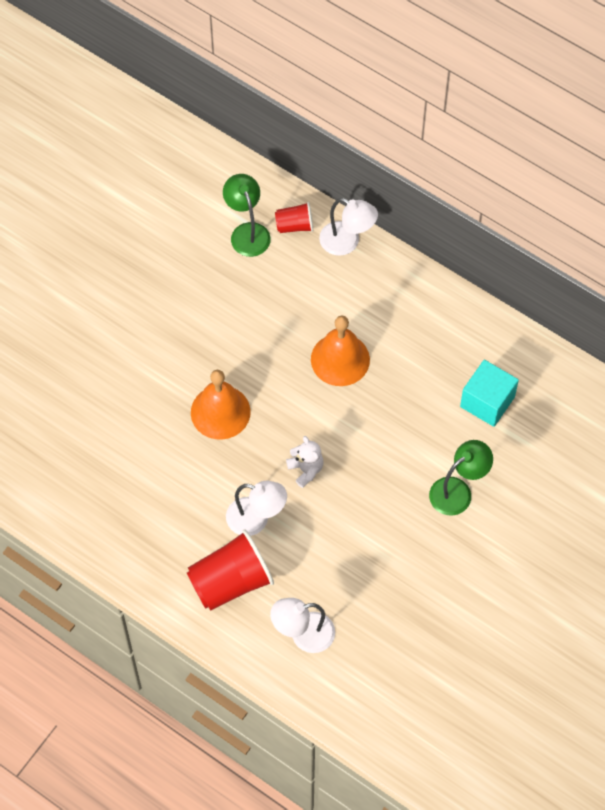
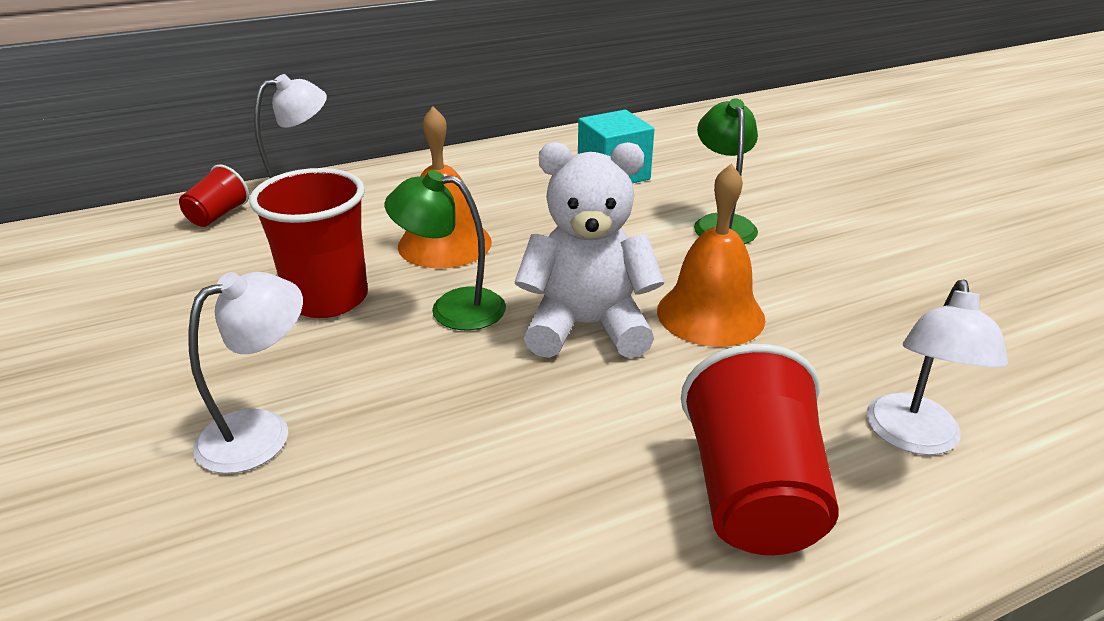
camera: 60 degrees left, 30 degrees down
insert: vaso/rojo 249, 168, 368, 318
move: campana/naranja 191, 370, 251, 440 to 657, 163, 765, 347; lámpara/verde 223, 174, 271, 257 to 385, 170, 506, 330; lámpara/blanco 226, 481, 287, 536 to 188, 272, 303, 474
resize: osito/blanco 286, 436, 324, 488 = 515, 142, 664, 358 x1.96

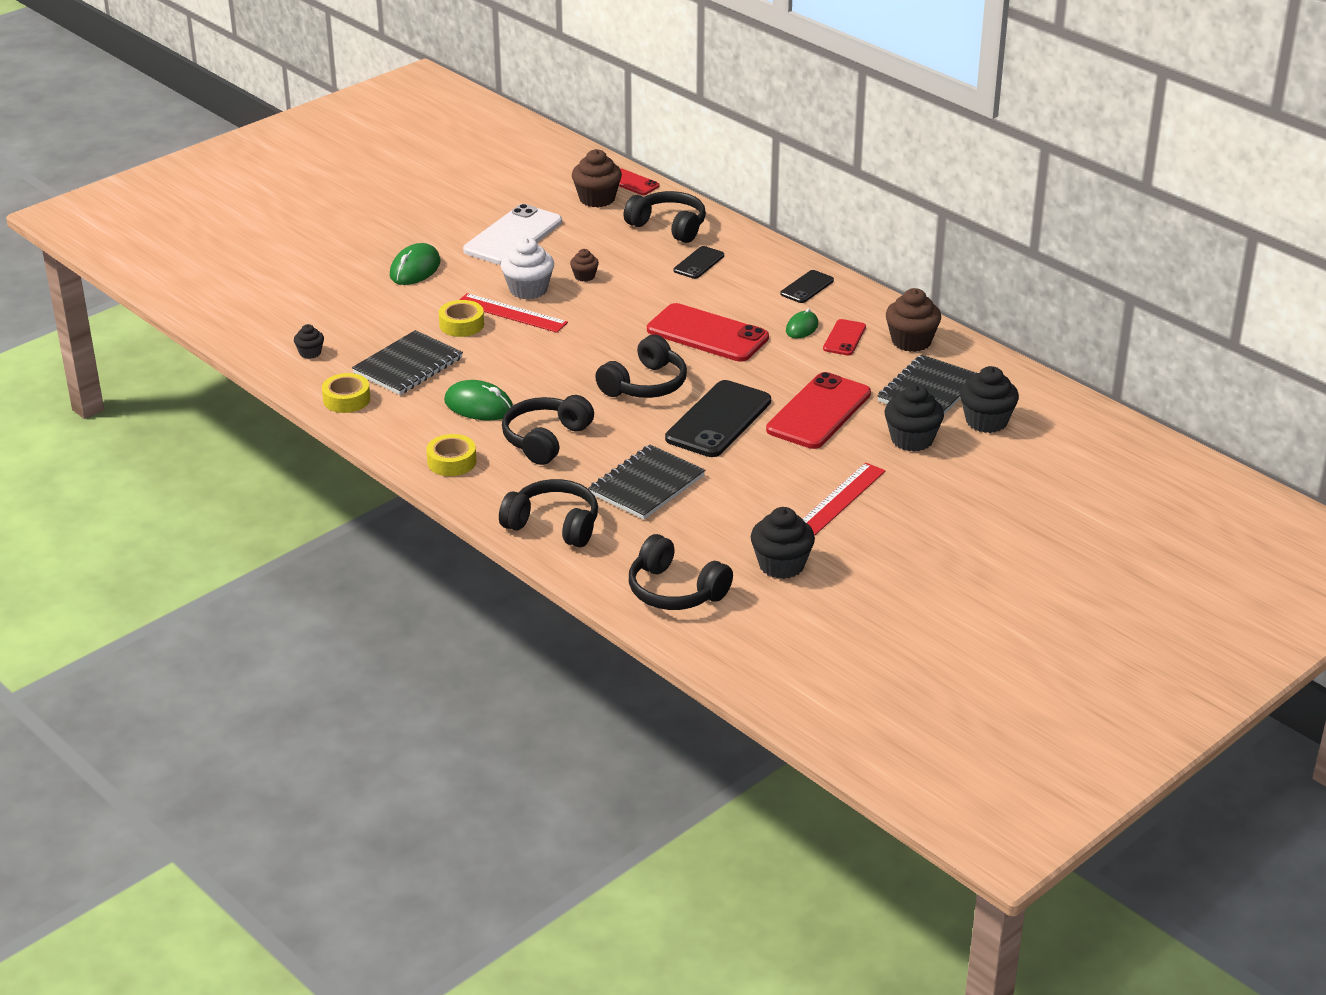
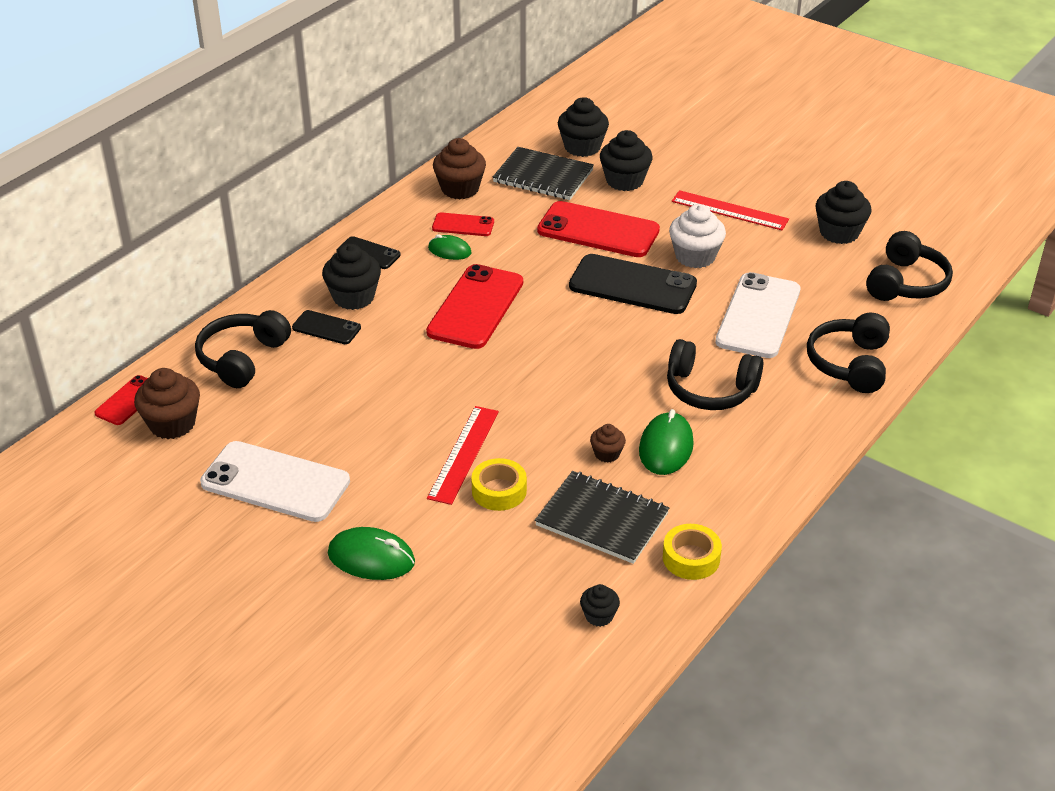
camera: 100 degrees left, 5 degrees up
delete: cinta adhesiva/amarillo 426, 434, 476, 476; auriculares/negro 595, 335, 687, 398
insert: magdalena/negro 322, 244, 381, 310
move: magdalena/blanco 501, 238, 554, 299 to 669, 204, 726, 268; magdalena/marrón 570, 249, 599, 282 to 590, 424, 626, 463
replace: cuaderno/negro 588, 444, 705, 519 to móvil/blanco 715, 272, 800, 358

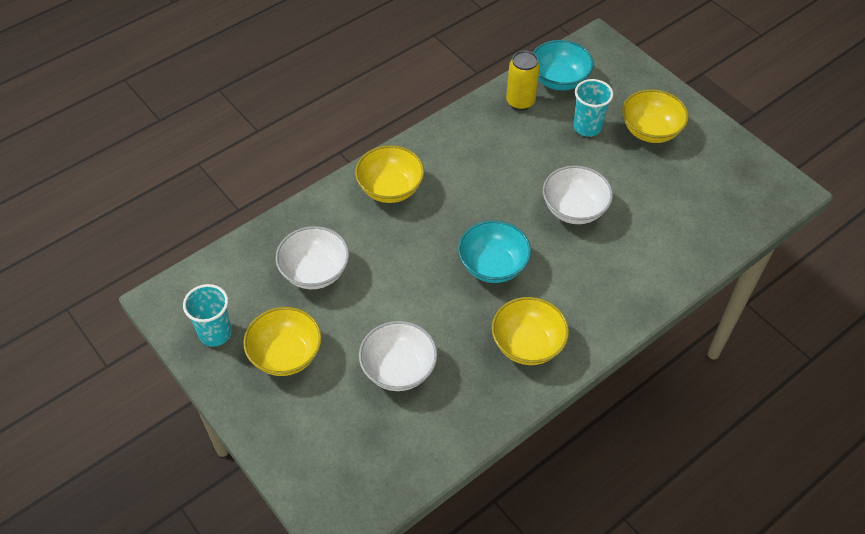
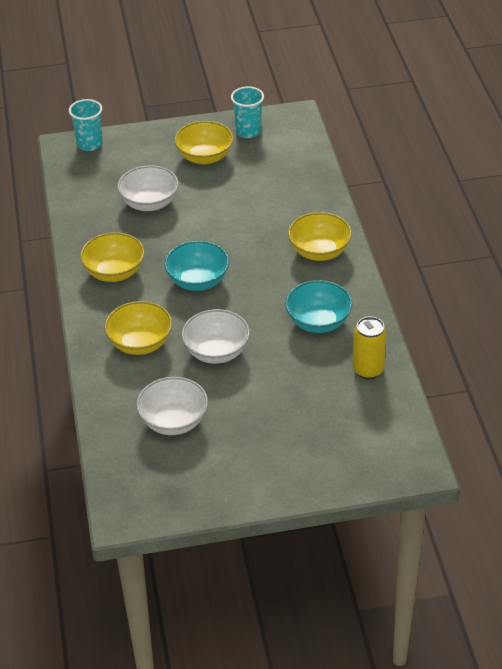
camera: 120 degrees right, 10 degrees down
move: cuenco/blanco 275, 226, 349, 289 to 136, 377, 208, 435; cuenco/turquesa 533, 40, 594, 90 to 285, 280, 352, 333; vaso/turquesa 573, 79, 613, 137 to 69, 99, 103, 151; cuenco/amarillo 622, 89, 689, 143 to 105, 301, 172, 355

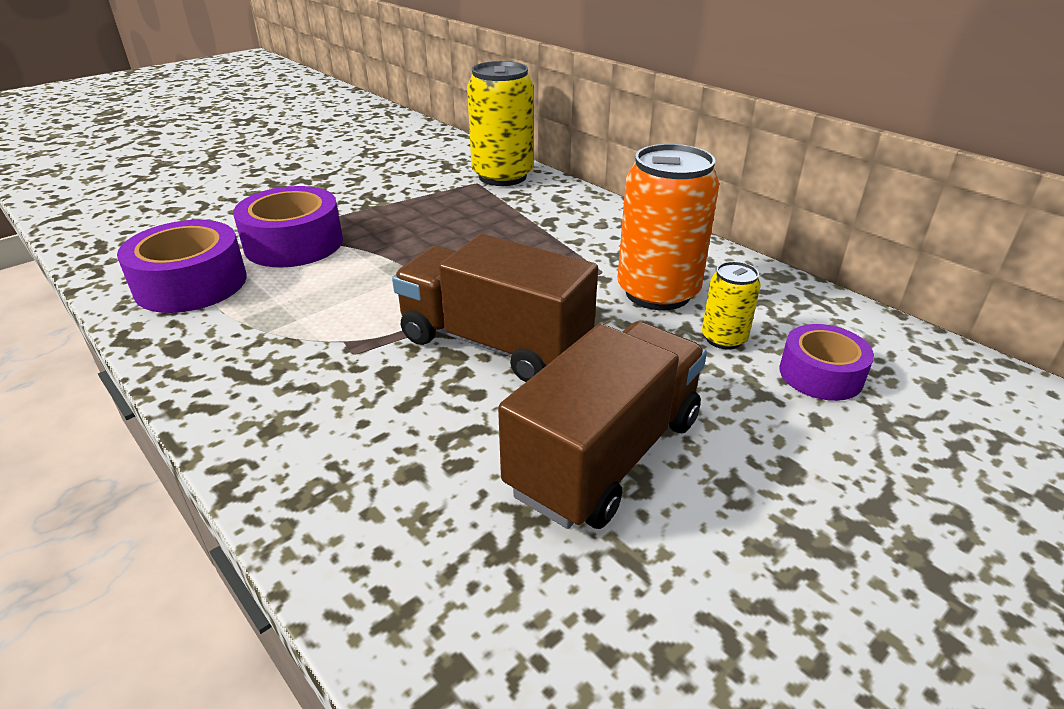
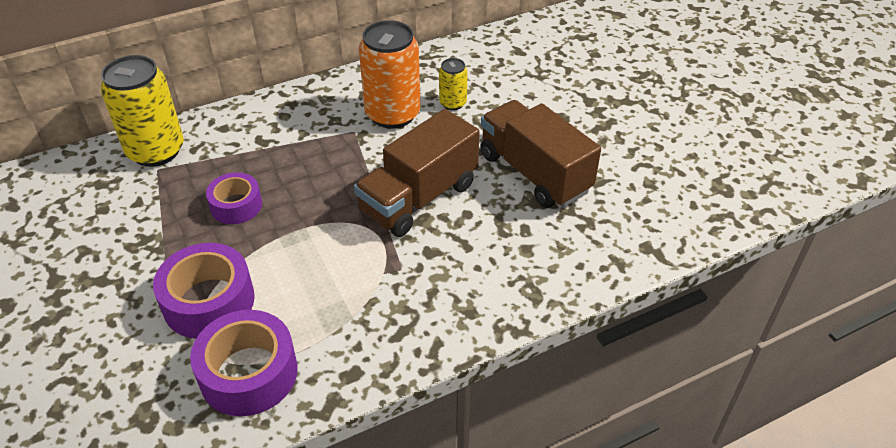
camera: 75 degrees left, 10 degrees up
move: cinta adhesiva/morado 779, 324, 874, 401 to 206, 172, 262, 224

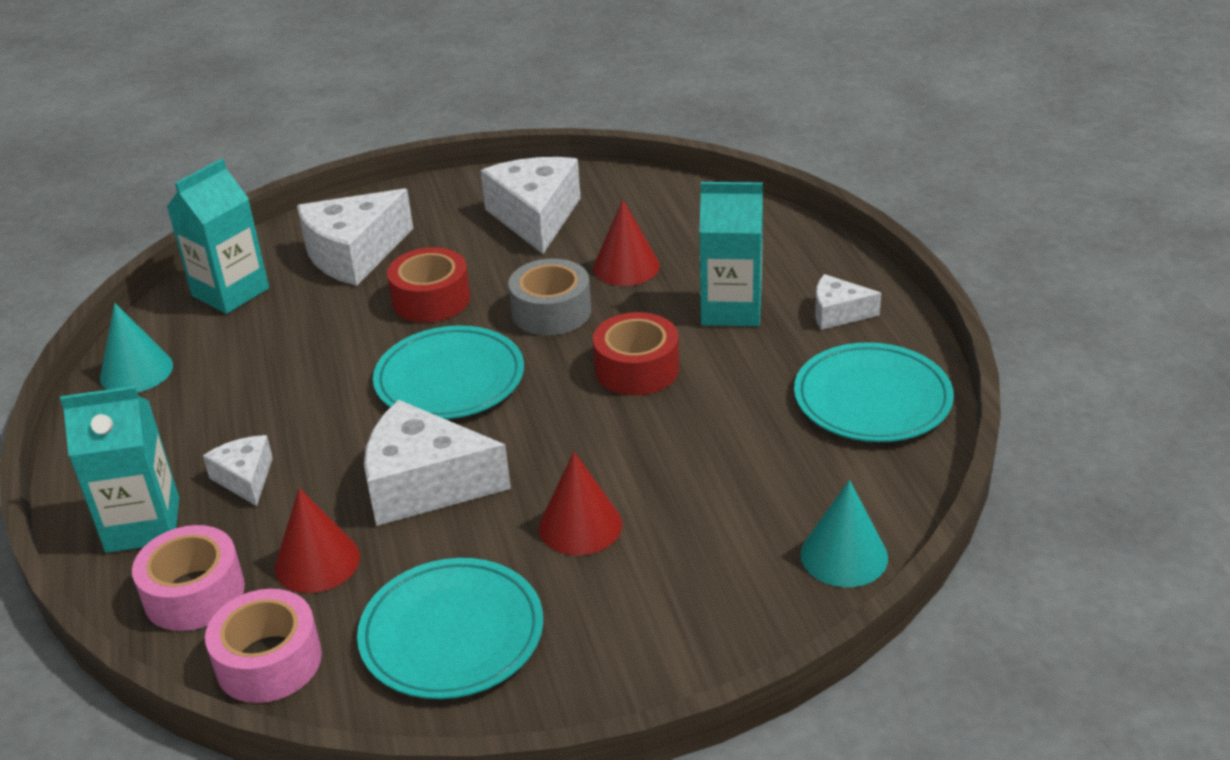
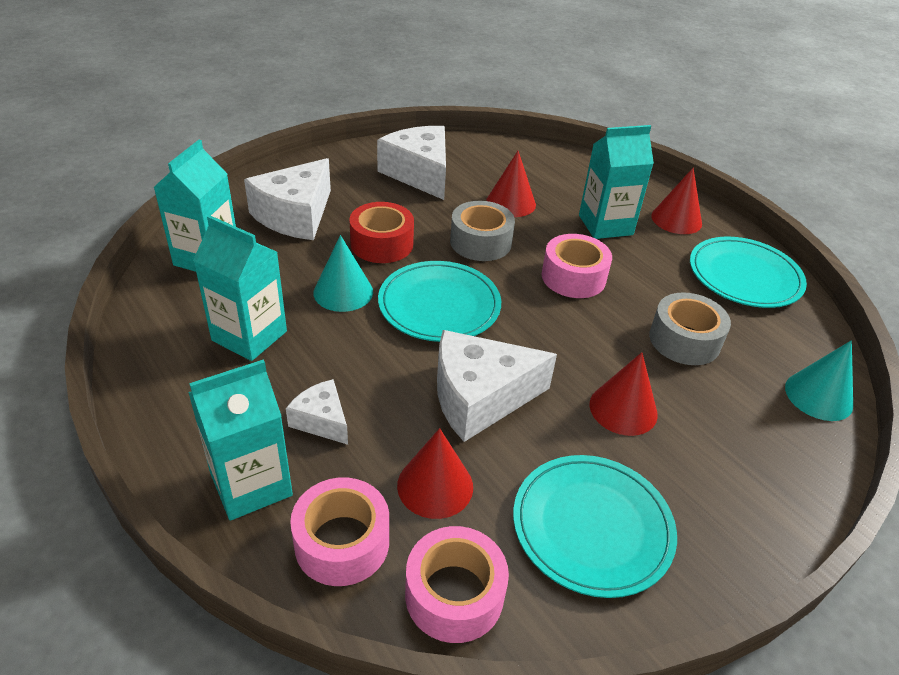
camera: 25 degrees left, 5 degrees up
insert: cartón de leche/turquesa 193, 215, 287, 361; cinta adhesiva/gris 649, 292, 731, 365
move: cono/turquesa 100, 303, 173, 393 to 313, 235, 373, 312
replace: queso/blanco 815, 274, 881, 330 to cono/rojo 651, 168, 702, 234
recolor: cinta adhesiva/rojo 593, 312, 679, 395 to cinta adhesiva/rosa 542, 234, 612, 298

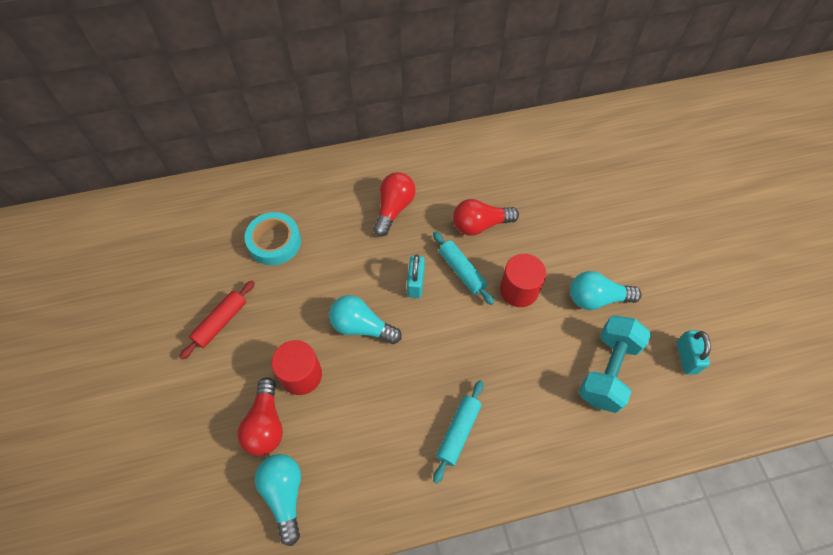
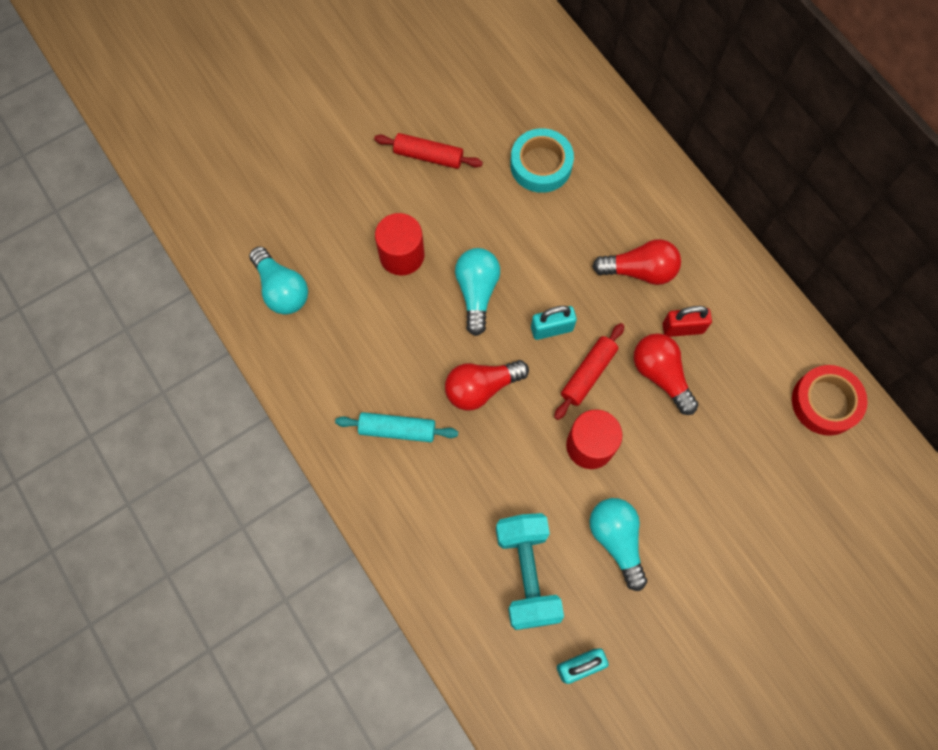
camera: 70 degrees right, 10 degrees up
insert: candado/rojo 662, 306, 712, 337; cinta adhesiva/rojo 792, 365, 868, 436
move: bombilla/rojo 237, 377, 283, 456 to 445, 360, 529, 410
recolor: rodillo/turquesa 433, 231, 494, 305 to rodillo/rojo 554, 323, 624, 420
rotate: bombilla/turquesa 255, 454, 301, 546 = 249, 247, 308, 315 90 degrees clockwise; mancuerna/turquesa 579, 315, 651, 413 = 496, 513, 564, 630 75 degrees clockwise

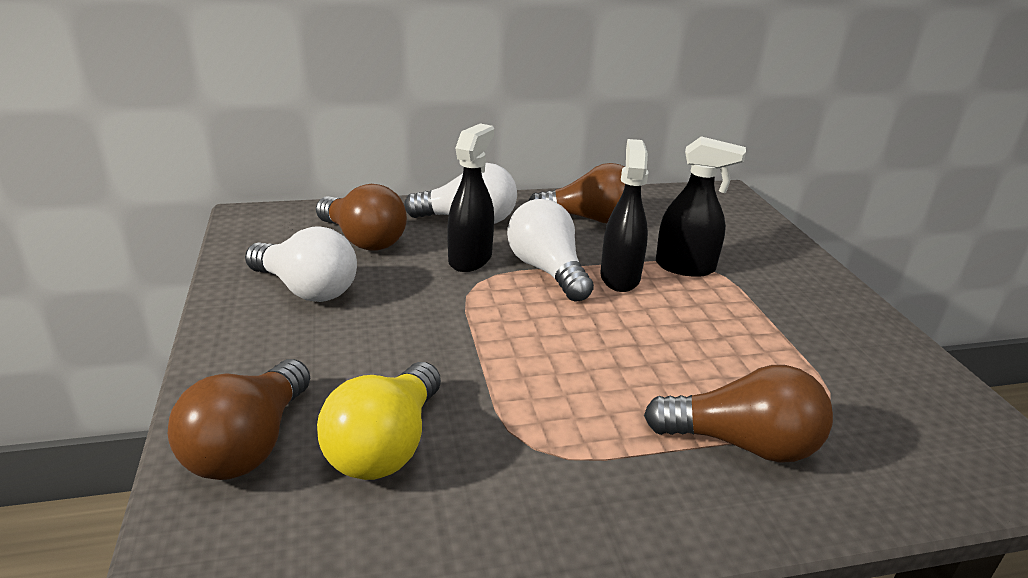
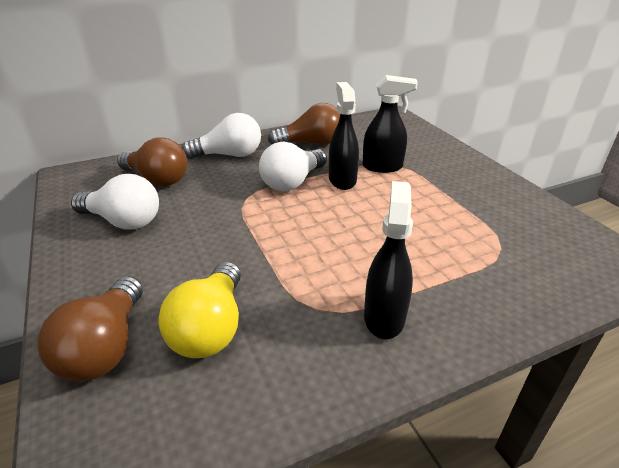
camera: 10 degrees left, 5 degrees up
delete: bombilla/marrón 644, 365, 833, 463
move: pulverizador/negro 447, 124, 494, 272 to 364, 181, 413, 339
rotate: bombilla/blanco 507, 199, 594, 302 = 259, 142, 327, 191 105 degrees counterclockwise

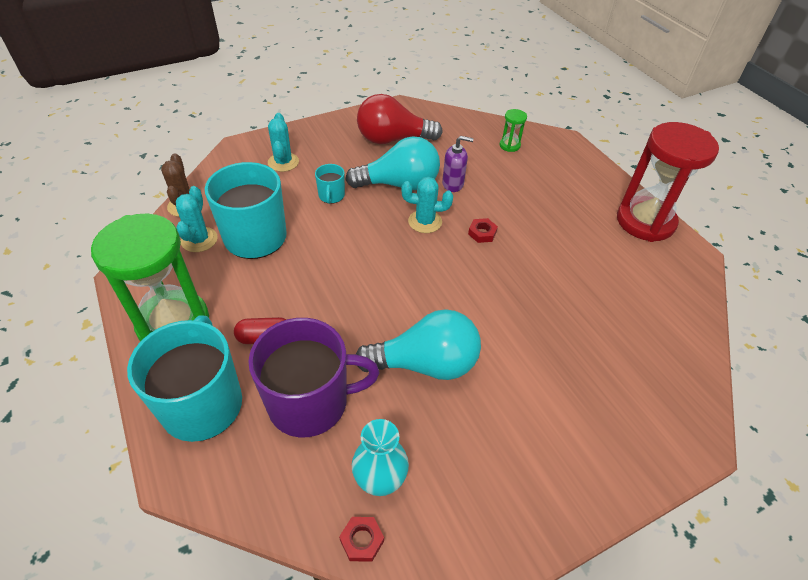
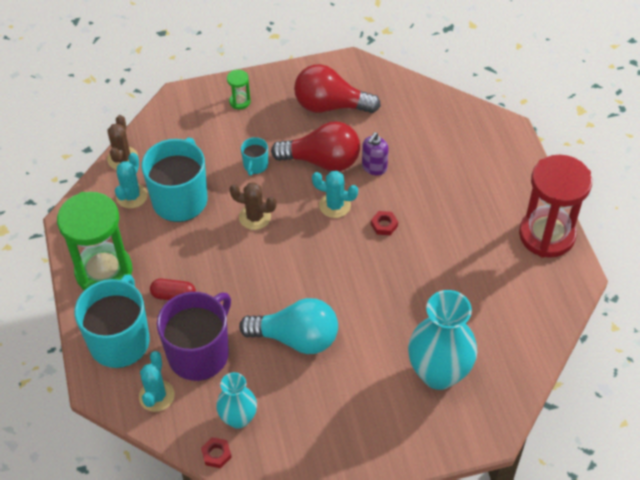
camera: 15 degrees right, 5 degrees up
insert: cactus/marrón 230, 182, 277, 230; florero/turquesa 408, 290, 477, 390
move: cactus/turquesa 268, 113, 299, 172 to 139, 351, 175, 412; reloj de arena/verde 500, 109, 527, 152 to 227, 70, 251, 110
recolor: bombilla/turquesa 346, 136, 440, 190 to bombilla/rojo 271, 121, 360, 171
rotate: taza/morado 248, 318, 379, 437 = 157, 292, 231, 381 60 degrees counterclockwise; dispensador de jabón/morado 442, 136, 474, 192 = 362, 132, 389, 176 105 degrees clockwise

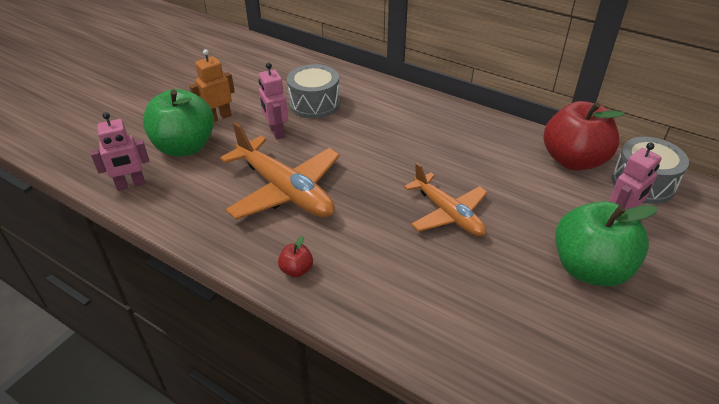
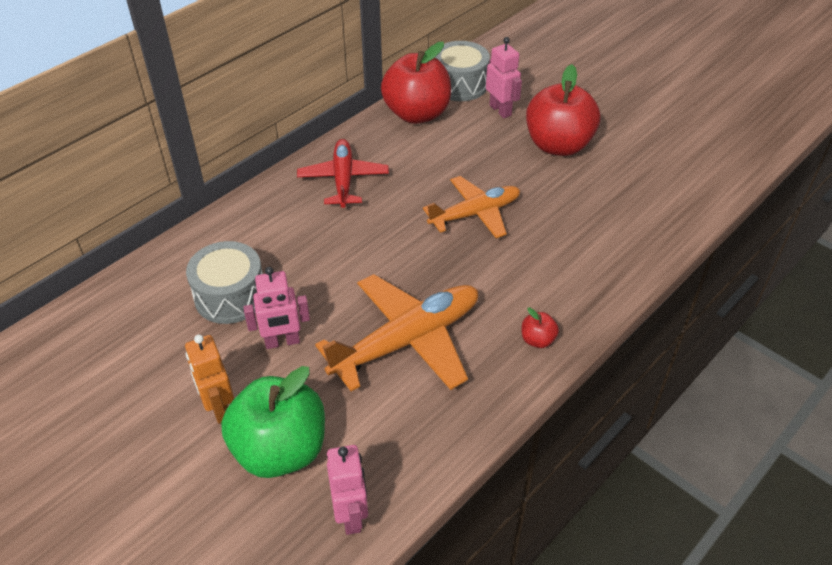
camera: 80 degrees left, 5 degrees up
insert: avión/rojo 297, 139, 389, 208
recolor: manzana/verde 555, 201, 658, 286 to manzana/rojo 526, 64, 600, 156

